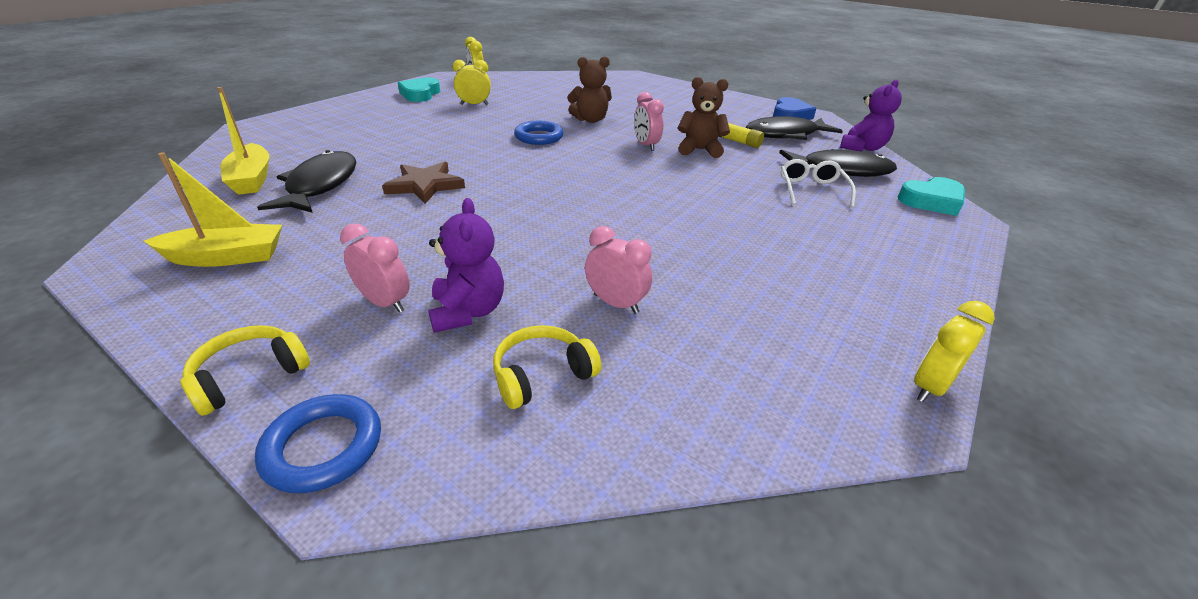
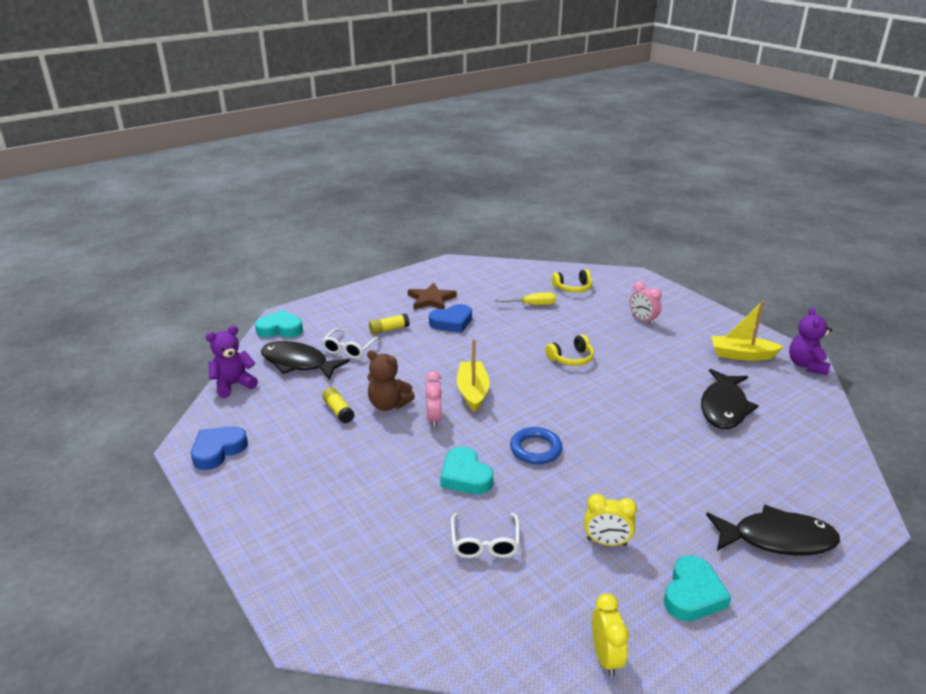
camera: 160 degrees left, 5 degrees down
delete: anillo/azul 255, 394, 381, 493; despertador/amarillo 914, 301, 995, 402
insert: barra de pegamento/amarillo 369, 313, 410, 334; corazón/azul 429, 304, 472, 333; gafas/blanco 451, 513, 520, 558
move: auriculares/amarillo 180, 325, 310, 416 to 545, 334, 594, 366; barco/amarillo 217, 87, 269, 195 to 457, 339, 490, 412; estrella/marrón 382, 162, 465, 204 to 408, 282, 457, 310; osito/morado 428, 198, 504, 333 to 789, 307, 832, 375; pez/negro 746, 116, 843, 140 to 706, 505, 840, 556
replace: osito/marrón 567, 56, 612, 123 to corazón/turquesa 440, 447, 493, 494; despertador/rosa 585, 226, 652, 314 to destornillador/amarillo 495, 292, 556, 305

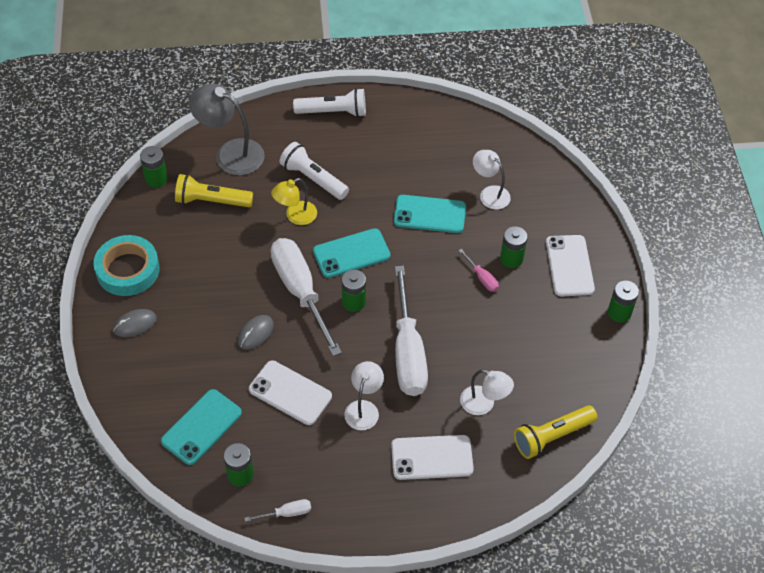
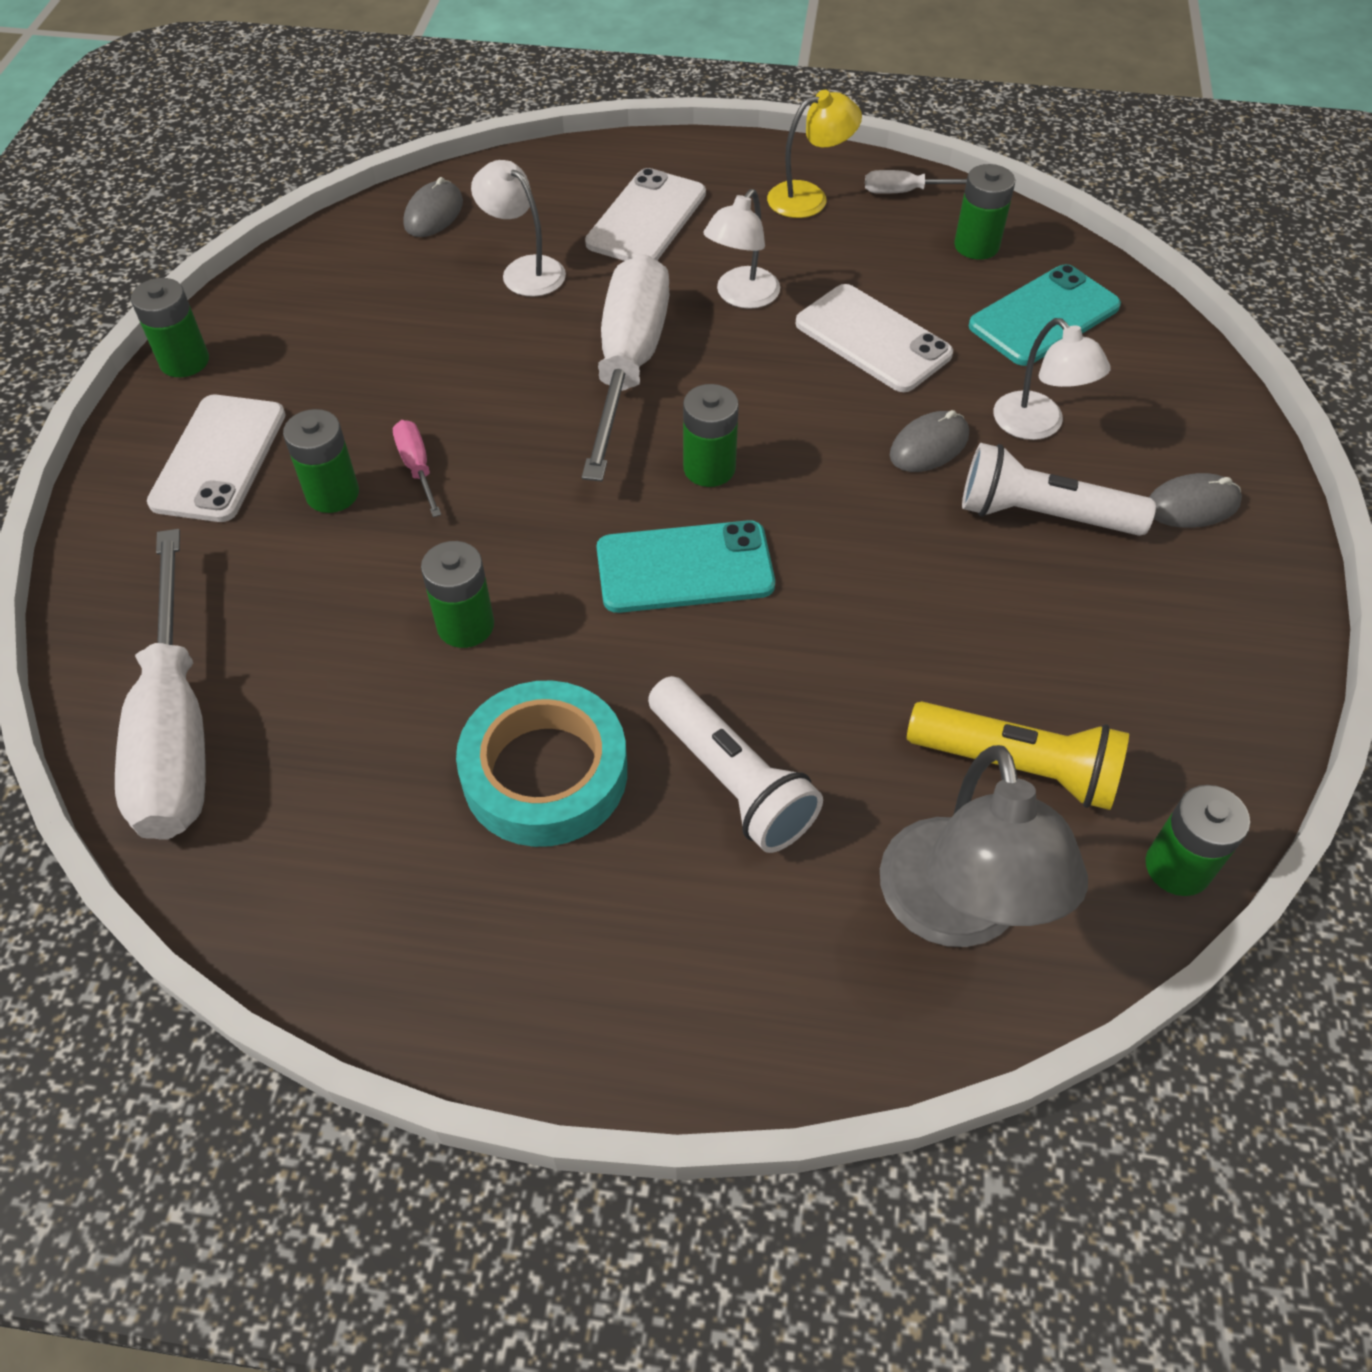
camera: 165 degrees left, 0 degrees up
move: cinta adhesiva/turquesa 93, 235, 160, 296 to 456, 681, 627, 847; lámpara/amarillo 271, 178, 317, 225 to 767, 90, 862, 218; destornillador/blanco 271, 238, 342, 356 to 115, 529, 205, 840; lámpara de mano/blanco 293, 88, 366, 117 to 962, 443, 1156, 536; lámpara/blanco 473, 150, 511, 209 to 993, 318, 1111, 440
replace: móvil/turquesa 394, 195, 466, 233 to pila/verde 421, 541, 494, 648; lámpara de mano/amarillo 514, 405, 597, 459 to ratón/gris 404, 177, 463, 237
rotate: lámpara/gris 189, 84, 265, 175 = 880, 745, 1088, 947 45 degrees clockwise; móvil/blanco 391, 435, 474, 480 = 585, 168, 706, 261 75 degrees counterclockwise

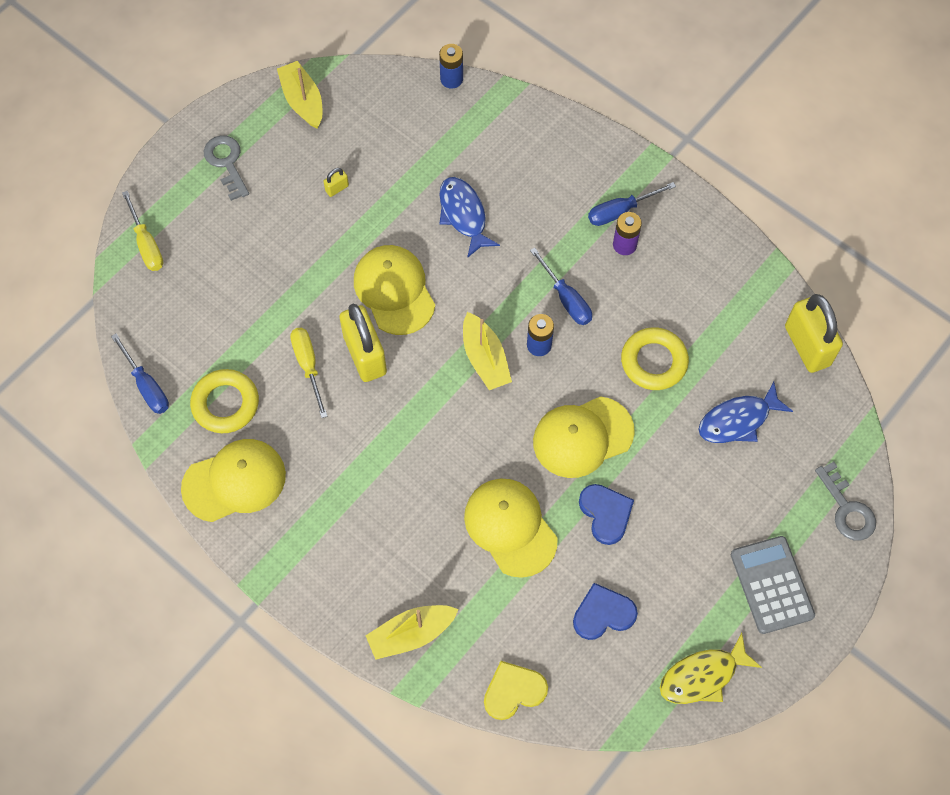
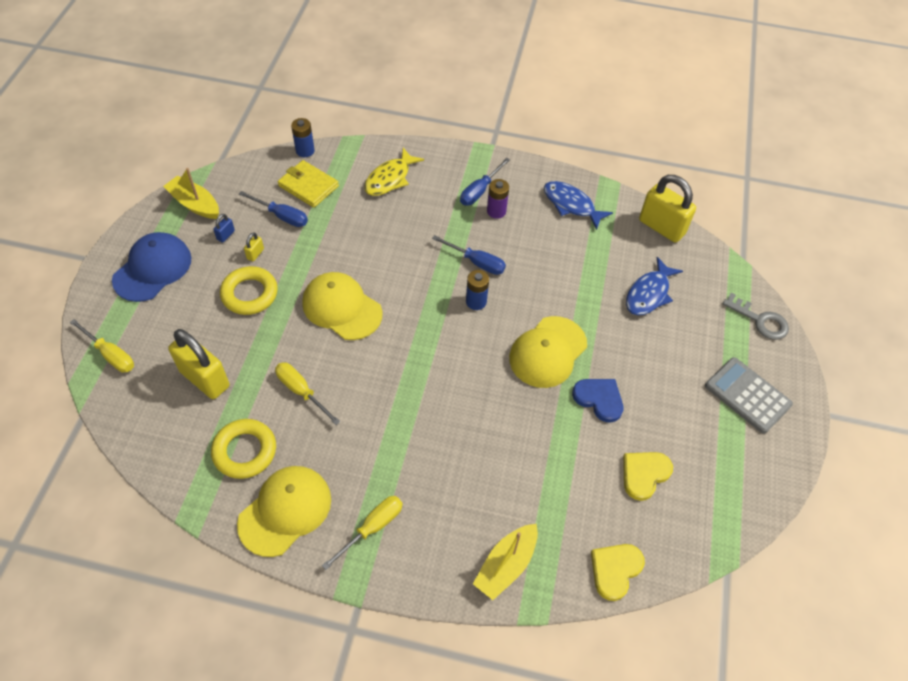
camera: 30 degrees left, 10 degrees down
delete: barco/amarillo 463, 312, 512, 390; gorra/amarillo 464, 478, 557, 578
insert: candado/azul 213, 214, 235, 243; cartera/amarillo 278, 160, 339, 208; destornillador/amarillo 322, 496, 403, 570
move: destornillador/azul 111, 333, 169, 414 to 239, 191, 308, 227; candado/amarillo 340, 304, 387, 382 to 168, 329, 229, 399; pez/azul 439, 177, 500, 258 to 544, 181, 613, 230; anillo/amarillo 621, 327, 689, 390 to 220, 266, 278, 315; pez/amarillo 660, 633, 762, 704 to 364, 148, 424, 196
replace: llave/gris 204, 135, 249, 201 to gorra/azul 112, 232, 192, 302
recolor: corazón/azul 573, 583, 638, 640 to corazón/amarillo 623, 452, 673, 501

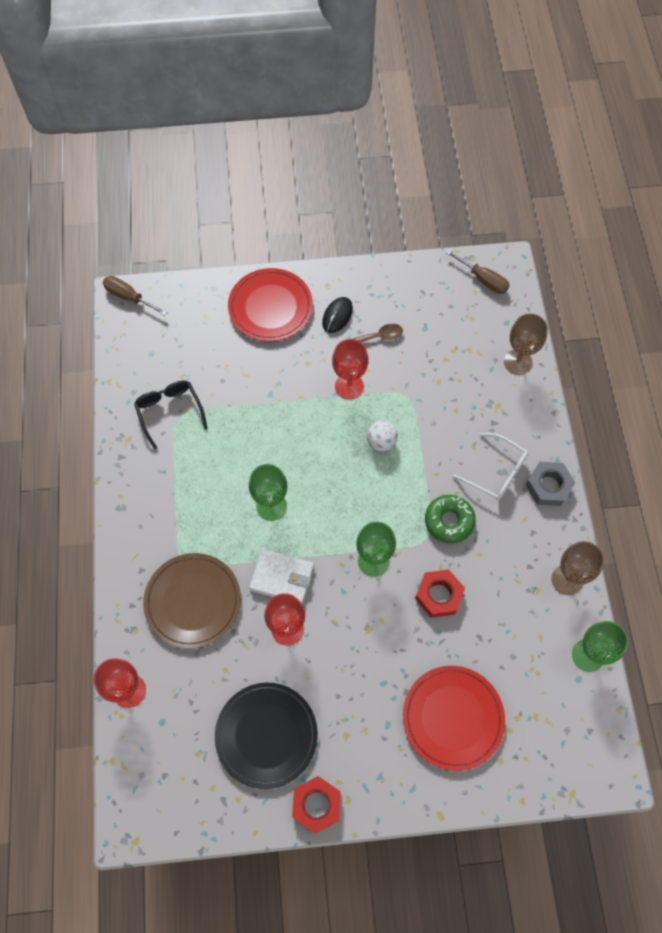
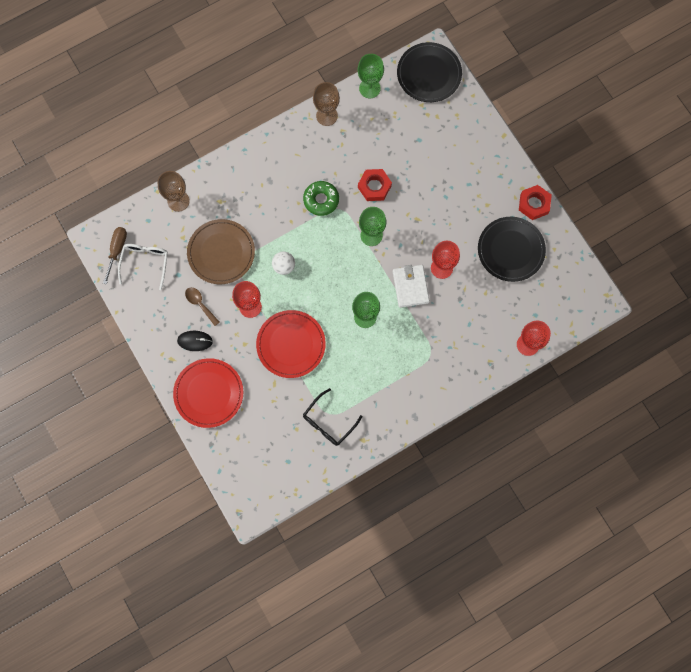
camera: 115 degrees left, 10 degrees up
delete: destornillador/marrón 103, 276, 167, 316; tuerca/gris 526, 462, 576, 506
insert: plato/negro 397, 42, 462, 102
move: plato/marrón 143, 553, 241, 649 to 187, 219, 255, 284; plato/rojo 403, 666, 505, 771 to 256, 310, 326, 378; gafas/blanco 453, 433, 528, 500 to 118, 244, 168, 290

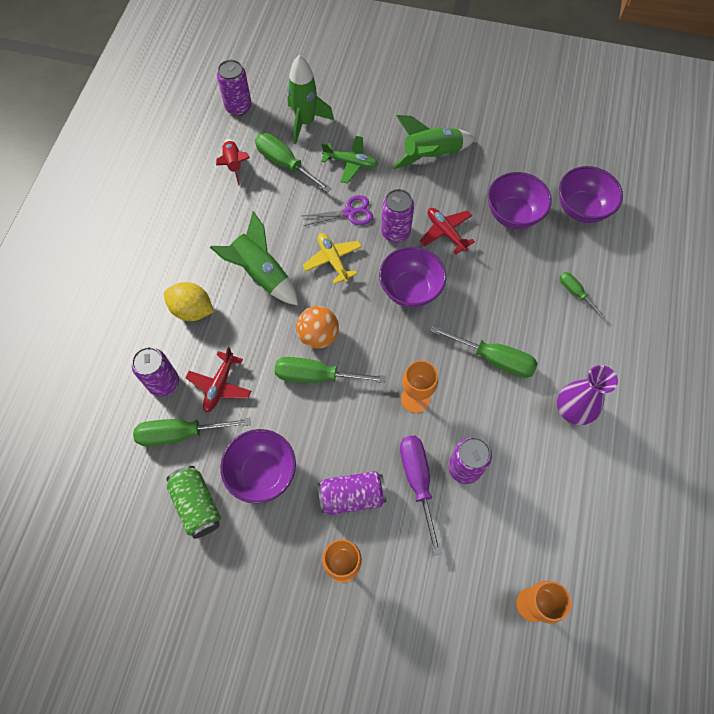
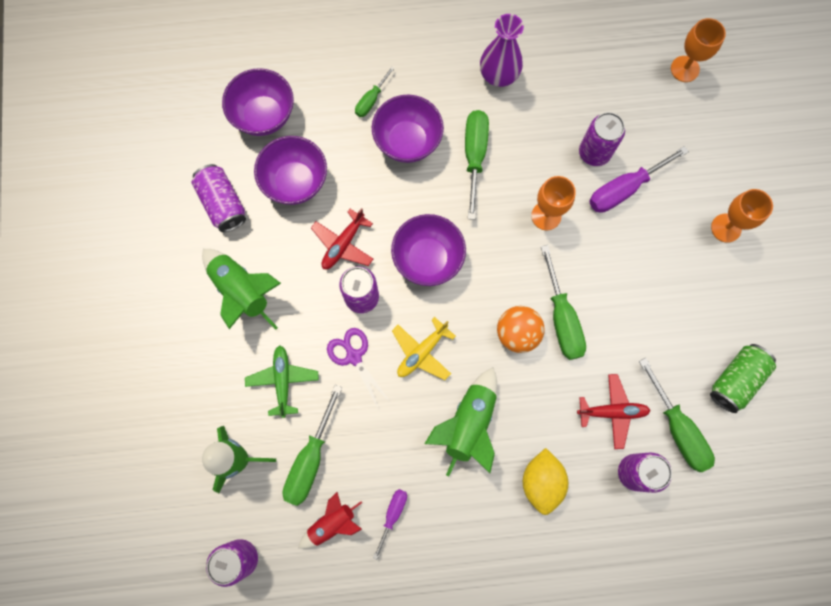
camera: 110 degrees left, 10 degrees up
insert: destornillador/morado 373, 489, 407, 560
move: cuenco/morado 220, 429, 296, 504 to 372, 95, 444, 163; lata/morado 318, 471, 387, 515 to 192, 164, 246, 232

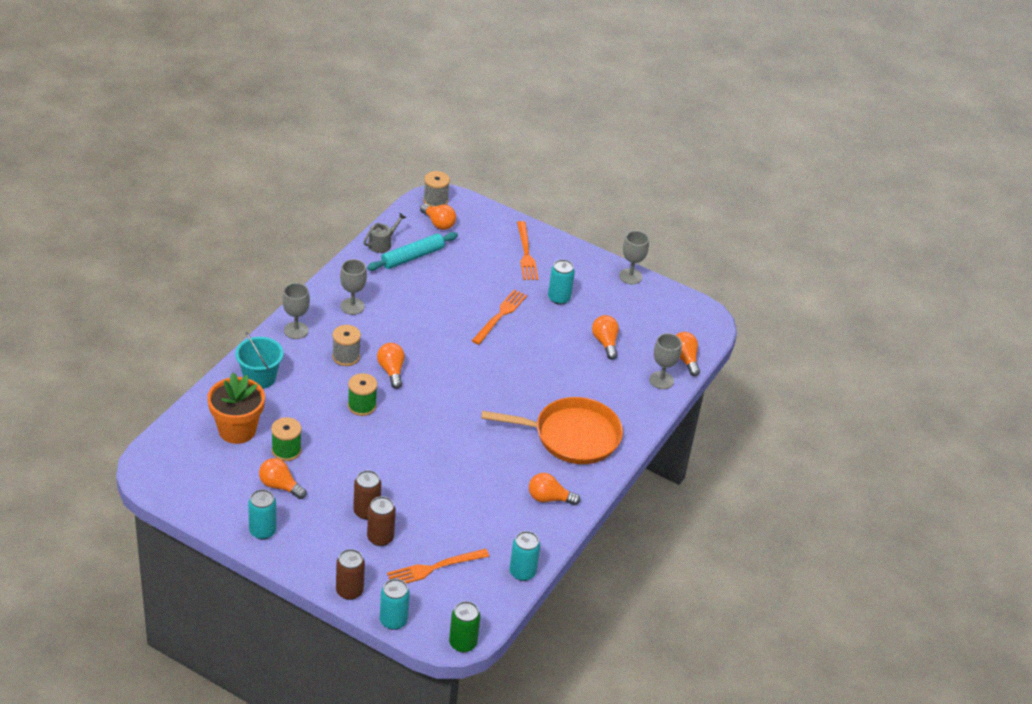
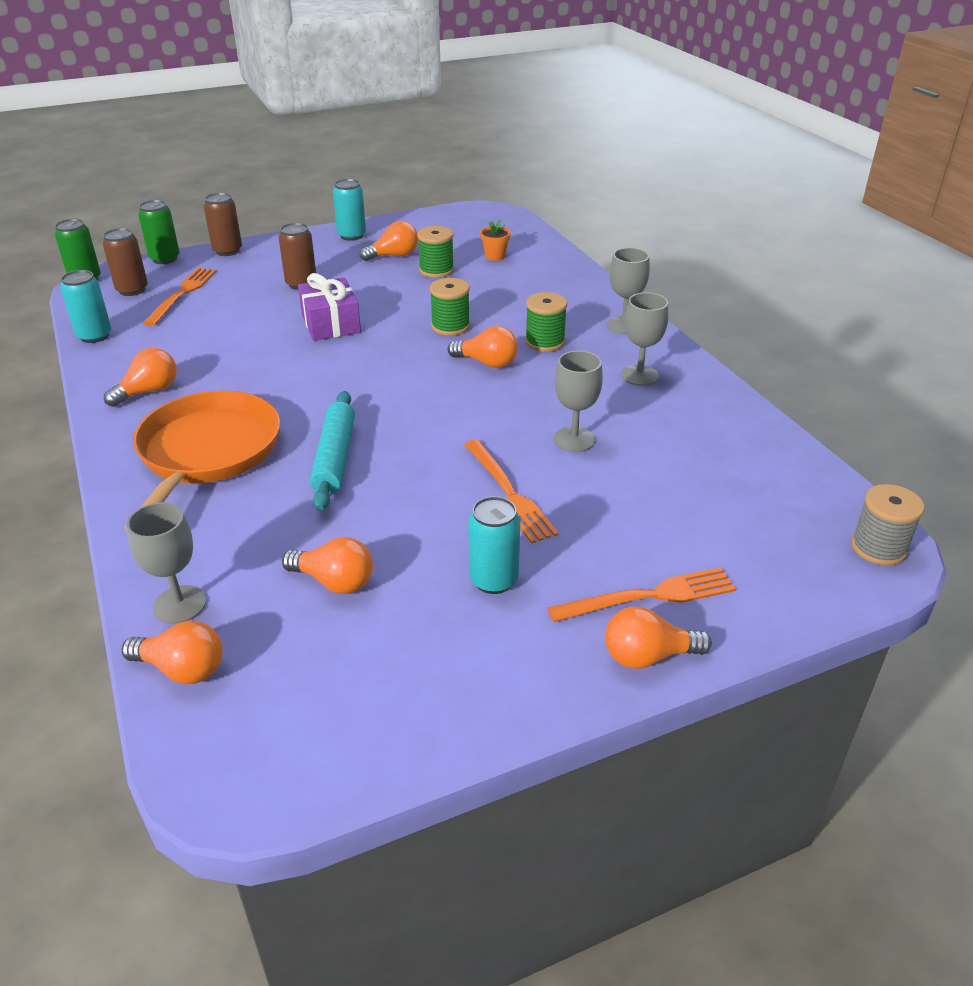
camera: 130 degrees right, 5 degrees down
delete: balde/turquesa 235, 332, 283, 389; regadera/gris 363, 213, 406, 253
insert: regalo/morado 298, 273, 361, 341
move: rodillo/turquesa 367, 232, 458, 271 to 310, 391, 355, 511; lata/marrón 367, 496, 396, 546 to 102, 228, 148, 296; bombilla/naranja 420, 204, 456, 230 to 605, 607, 712, 669; copa/gris 619, 231, 649, 284 to 553, 351, 603, 452
recolor: carrete/gris 332, 325, 361, 366 to carrete/verde 525, 292, 567, 352; lata/turquesa 380, 579, 410, 630 to lata/verde 138, 200, 179, 264
rotate: sartén/naranja 481, 397, 623, 464 = 124, 391, 280, 531 150 degrees clockwise; tenedor/naranja 517, 221, 538, 280 = 547, 567, 736, 622 135 degrees clockwise
resize: maceta/naranja 207, 373, 265, 444 = 480, 220, 511, 261 x0.46

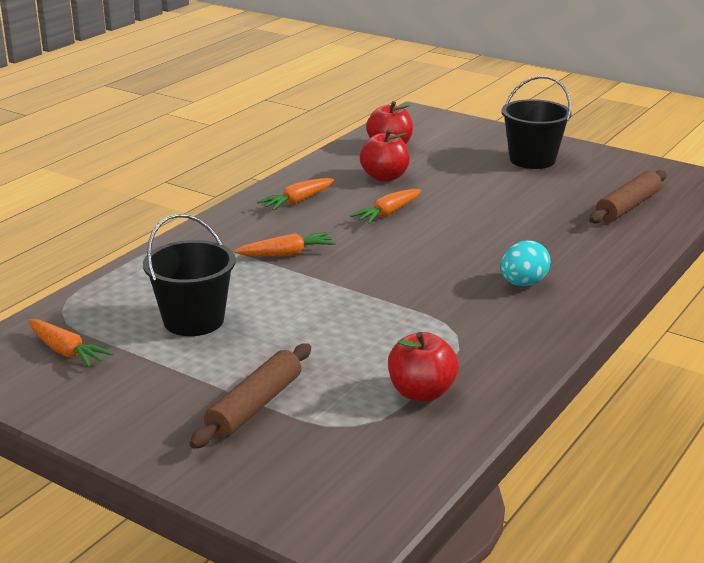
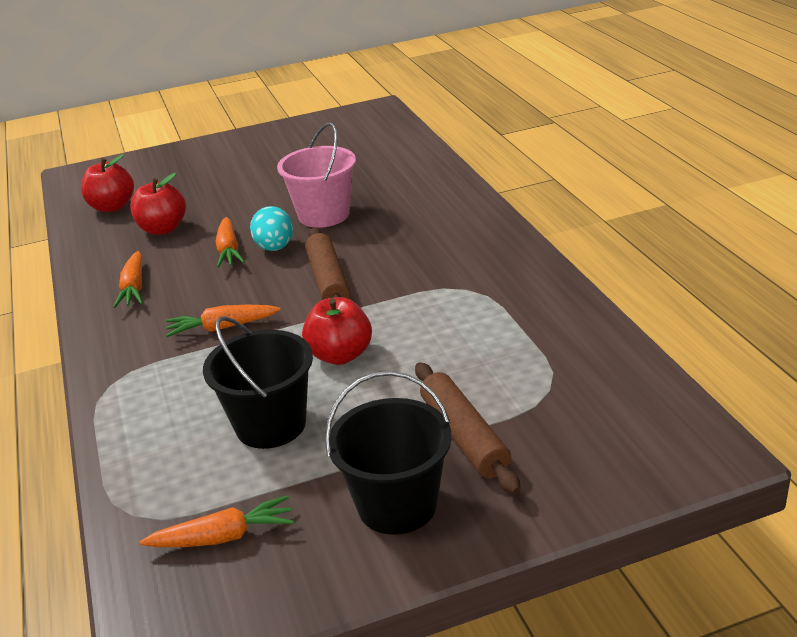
camera: 50 degrees left, 5 degrees up
insert: balde/rosa 277, 122, 356, 228
move: manzana/rojo 388, 332, 459, 402 to 302, 297, 372, 365; huevo/turquesa 500, 240, 551, 286 to 250, 206, 293, 251; balde/negro 501, 76, 572, 169 to 325, 371, 452, 535; rodillo/marrón 589, 170, 666, 224 to 305, 228, 350, 300
rotate: zanahoria/naranja 234, 232, 336, 257 = 166, 305, 281, 337 120 degrees counterclockwise

